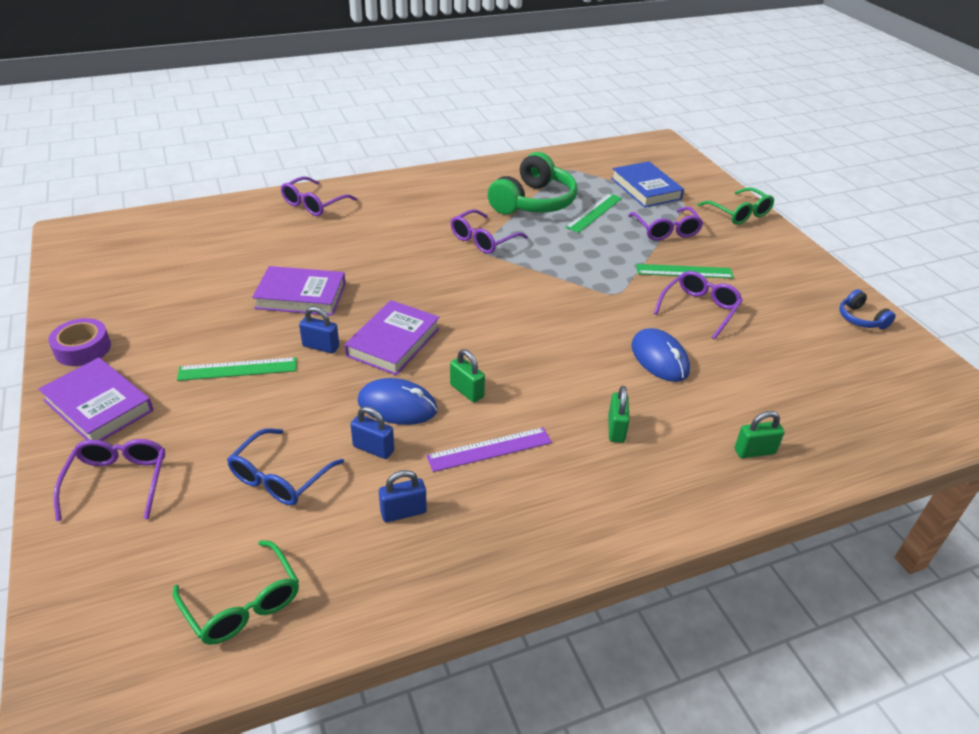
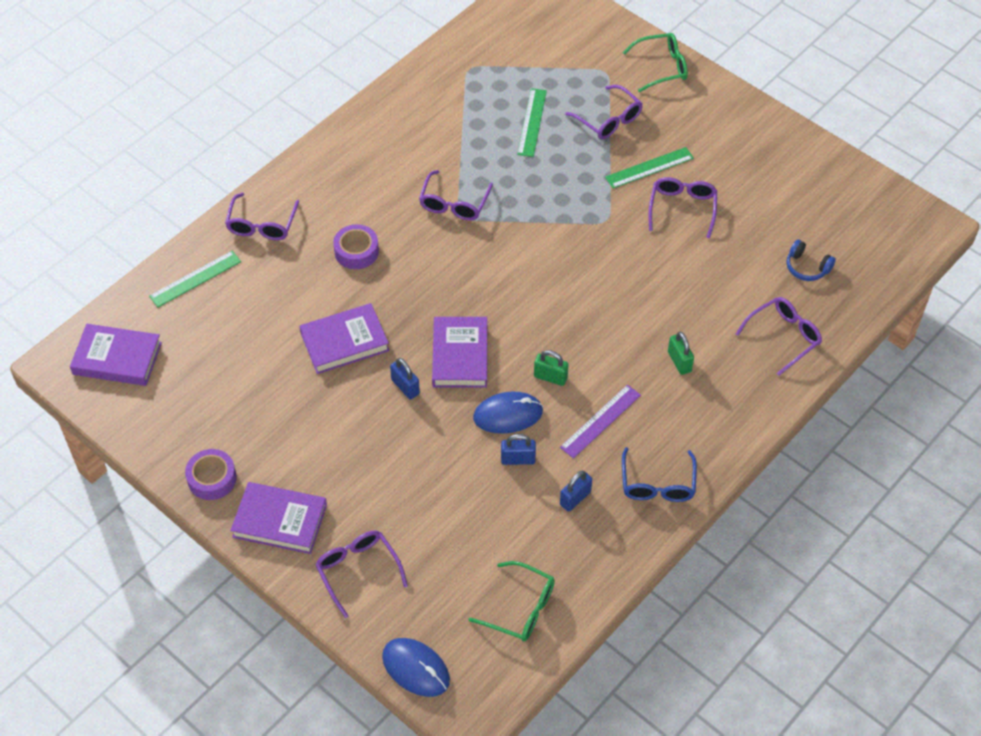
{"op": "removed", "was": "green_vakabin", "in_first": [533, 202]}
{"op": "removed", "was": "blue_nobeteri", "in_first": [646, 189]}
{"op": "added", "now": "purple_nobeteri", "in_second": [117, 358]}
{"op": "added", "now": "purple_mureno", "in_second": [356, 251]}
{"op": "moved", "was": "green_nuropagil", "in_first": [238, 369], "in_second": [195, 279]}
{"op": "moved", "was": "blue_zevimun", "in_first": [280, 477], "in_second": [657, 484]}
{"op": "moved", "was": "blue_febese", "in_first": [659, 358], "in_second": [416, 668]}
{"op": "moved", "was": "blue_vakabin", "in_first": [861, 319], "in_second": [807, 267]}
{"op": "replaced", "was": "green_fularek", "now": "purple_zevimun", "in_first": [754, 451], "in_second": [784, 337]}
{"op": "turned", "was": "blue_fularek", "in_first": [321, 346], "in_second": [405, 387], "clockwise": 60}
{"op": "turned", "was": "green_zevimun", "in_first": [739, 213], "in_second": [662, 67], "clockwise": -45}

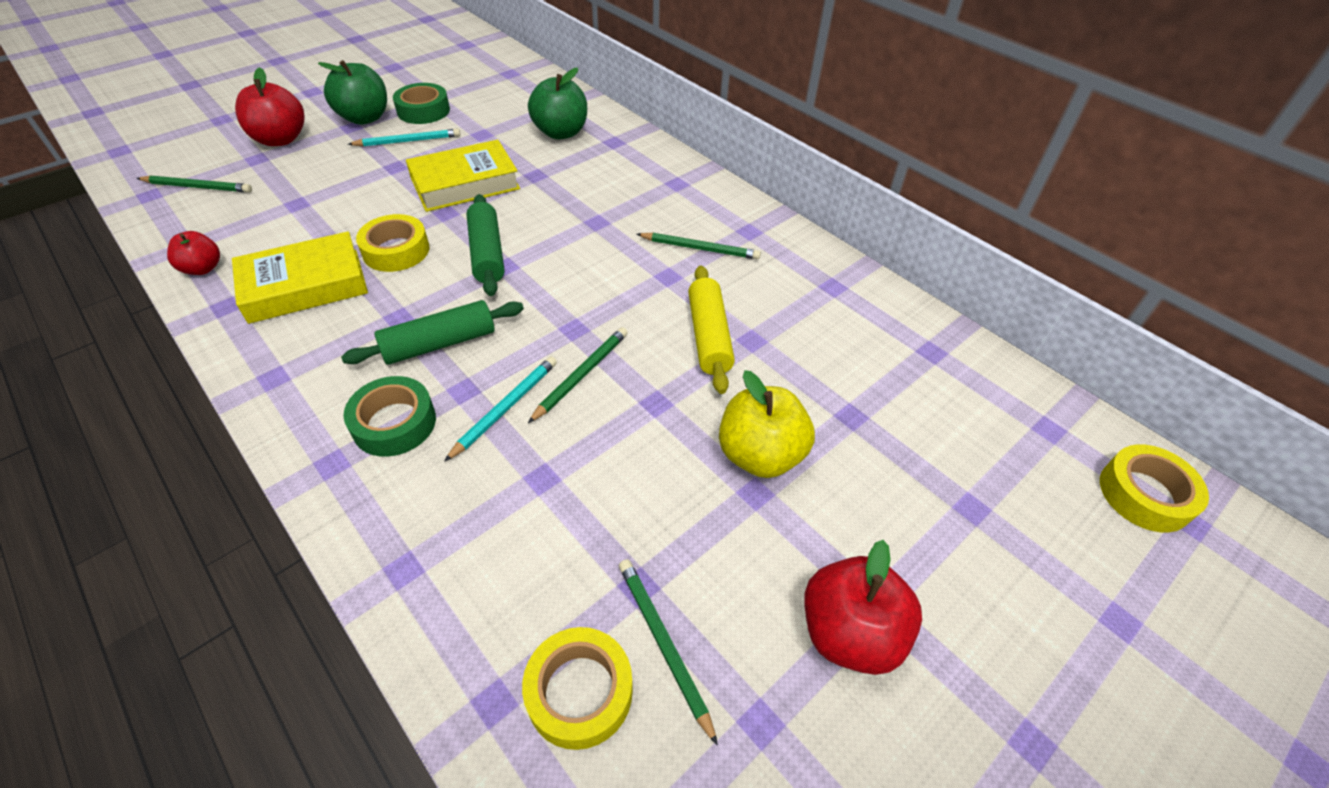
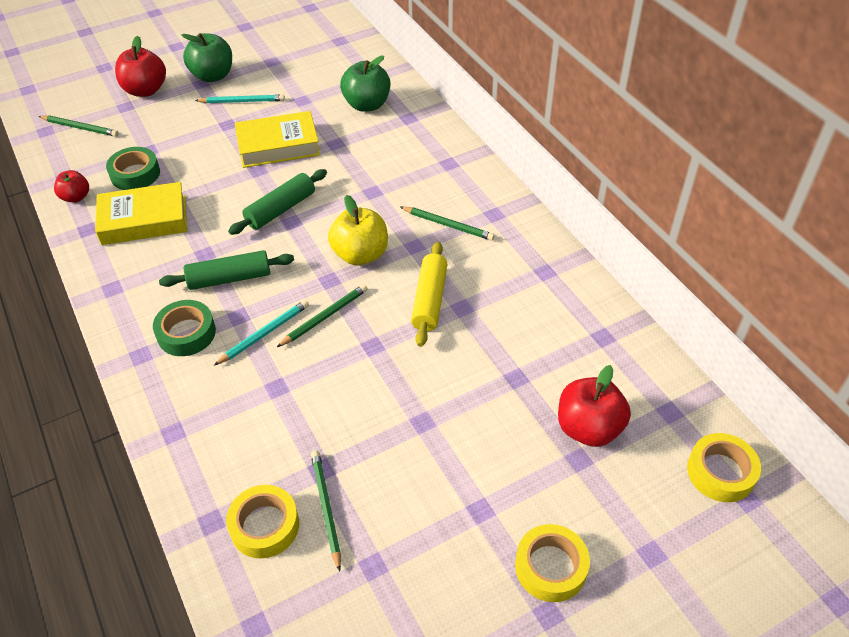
{"op": "moved", "was": "yellow_mureno", "in_first": [396, 250], "in_second": [550, 567]}
{"op": "moved", "was": "green_mureno", "in_first": [423, 111], "in_second": [135, 174]}
{"op": "moved", "was": "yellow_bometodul", "in_first": [760, 455], "in_second": [360, 254]}
{"op": "moved", "was": "red_bometodul", "in_first": [849, 632], "in_second": [588, 428]}
{"op": "turned", "was": "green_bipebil", "in_first": [487, 253], "in_second": [281, 209], "clockwise": 45}

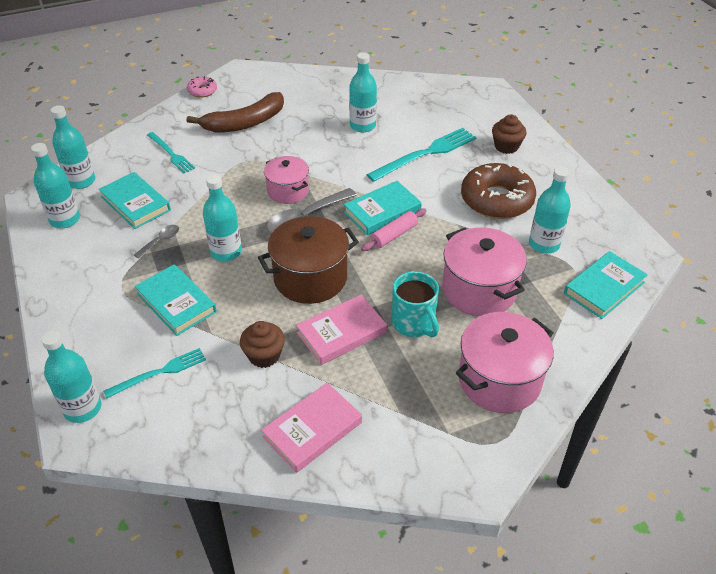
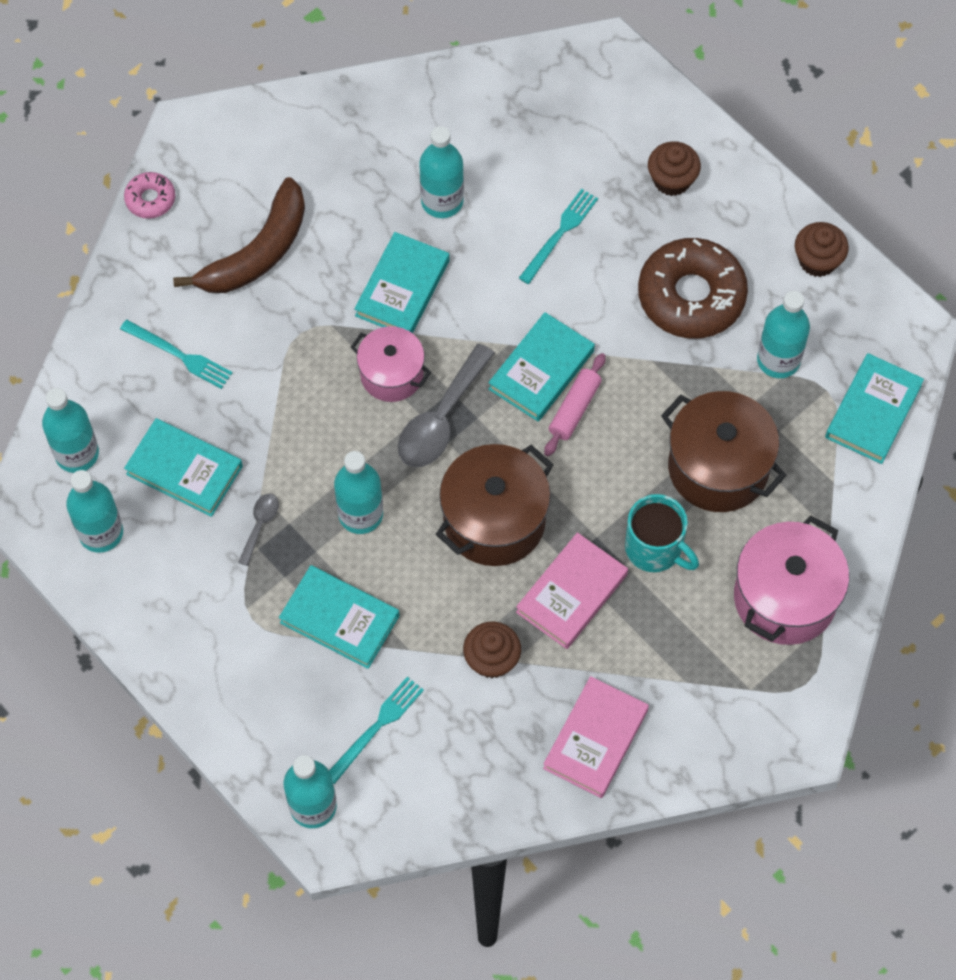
{"op": "added", "now": "turquoise_nobeteri", "in_second": [402, 288]}
{"op": "added", "now": "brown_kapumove", "in_second": [817, 260]}
{"op": "recoloured", "was": "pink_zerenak", "now": "brown_zerenak", "in_first": [479, 290], "in_second": [718, 467]}
{"op": "resized", "was": "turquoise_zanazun", "in_first": [425, 154], "in_second": [560, 234], "ratio": 0.61}

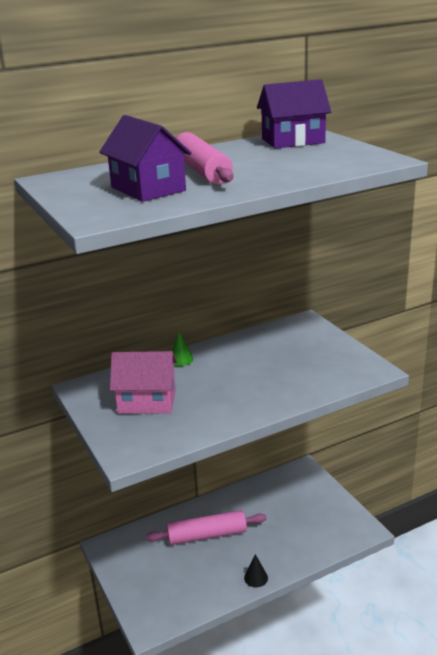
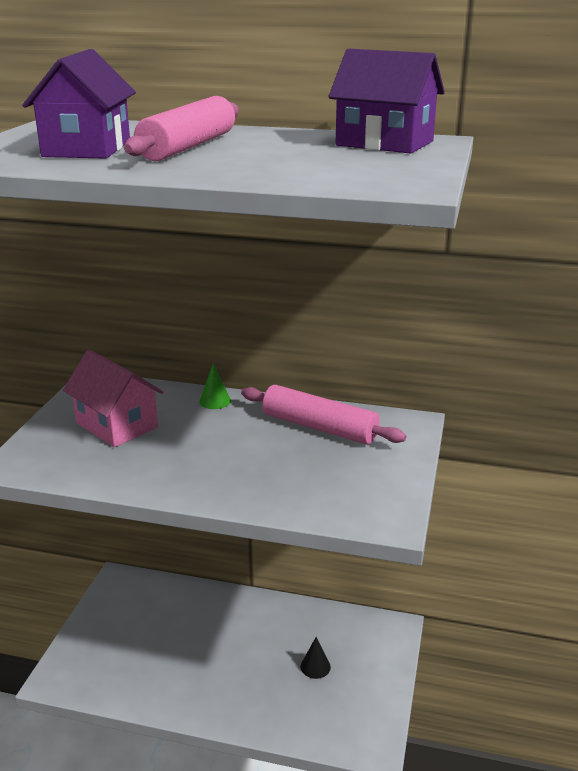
{"op": "moved", "was": "pink_bipebil", "in_first": [207, 535], "in_second": [319, 427]}
{"op": "moved", "was": "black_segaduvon", "in_first": [256, 578], "in_second": [315, 666]}

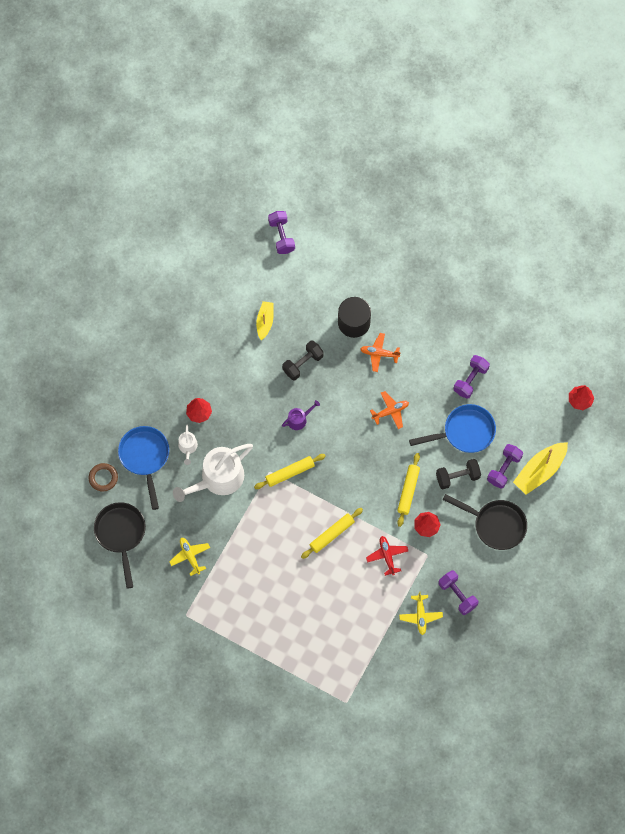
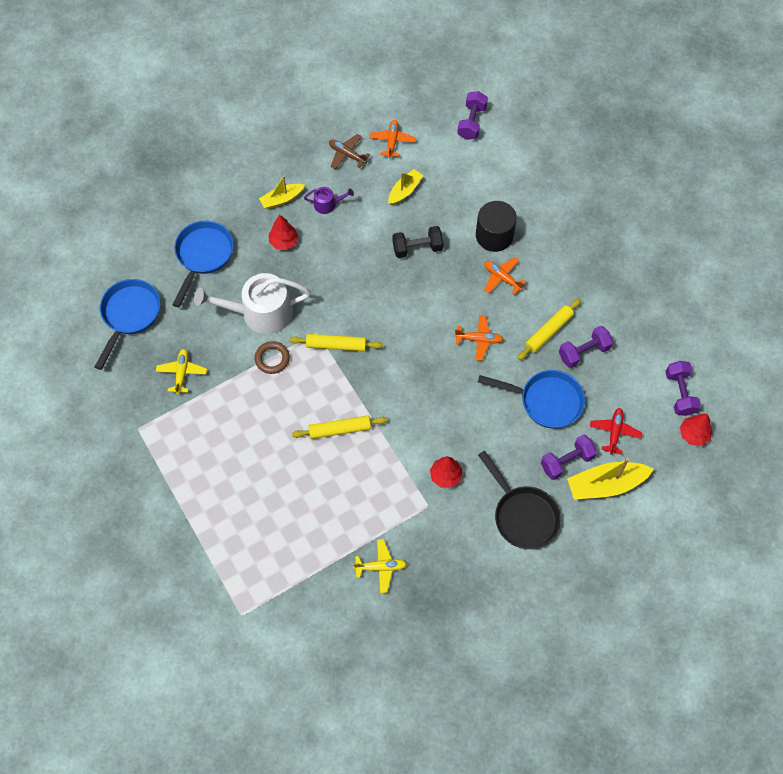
{"op": "removed", "was": "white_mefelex", "in_first": [188, 447]}
{"op": "removed", "was": "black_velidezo", "in_first": [457, 477]}
{"op": "added", "now": "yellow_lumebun", "in_second": [282, 199]}
{"op": "added", "now": "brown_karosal", "in_second": [347, 154]}
{"op": "added", "now": "orange_karosal", "in_second": [392, 141]}
{"op": "moved", "was": "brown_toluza", "in_first": [103, 478], "in_second": [272, 359]}
{"op": "moved", "was": "purple_mefelex", "in_first": [299, 419], "in_second": [328, 204]}
{"op": "moved", "was": "red_karosal", "in_first": [387, 556], "in_second": [614, 432]}
{"op": "moved", "was": "yellow_bipebil", "in_first": [408, 491], "in_second": [548, 332]}
{"op": "moved", "was": "purple_velidezo", "in_first": [457, 595], "in_second": [680, 393]}
{"op": "recoloured", "was": "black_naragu", "now": "blue_naragu", "in_first": [121, 534], "in_second": [129, 315]}
{"op": "turned", "was": "yellow_karosal", "in_first": [420, 616], "in_second": [380, 567], "clockwise": -120}

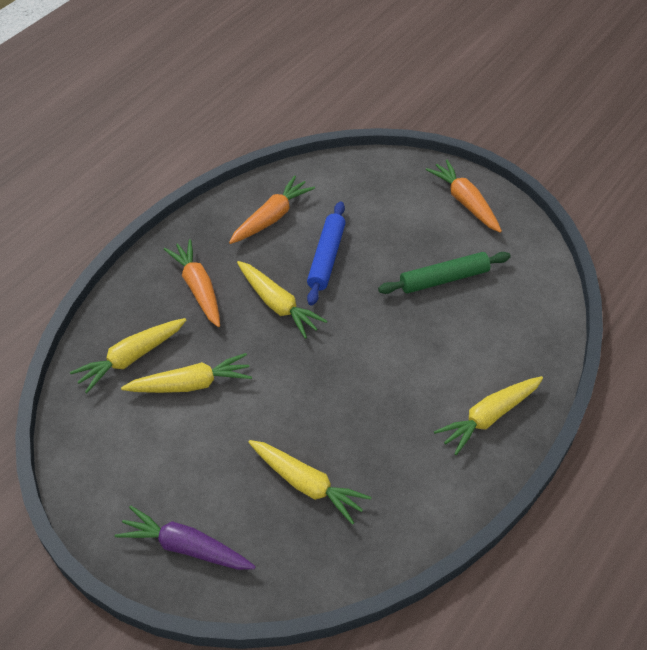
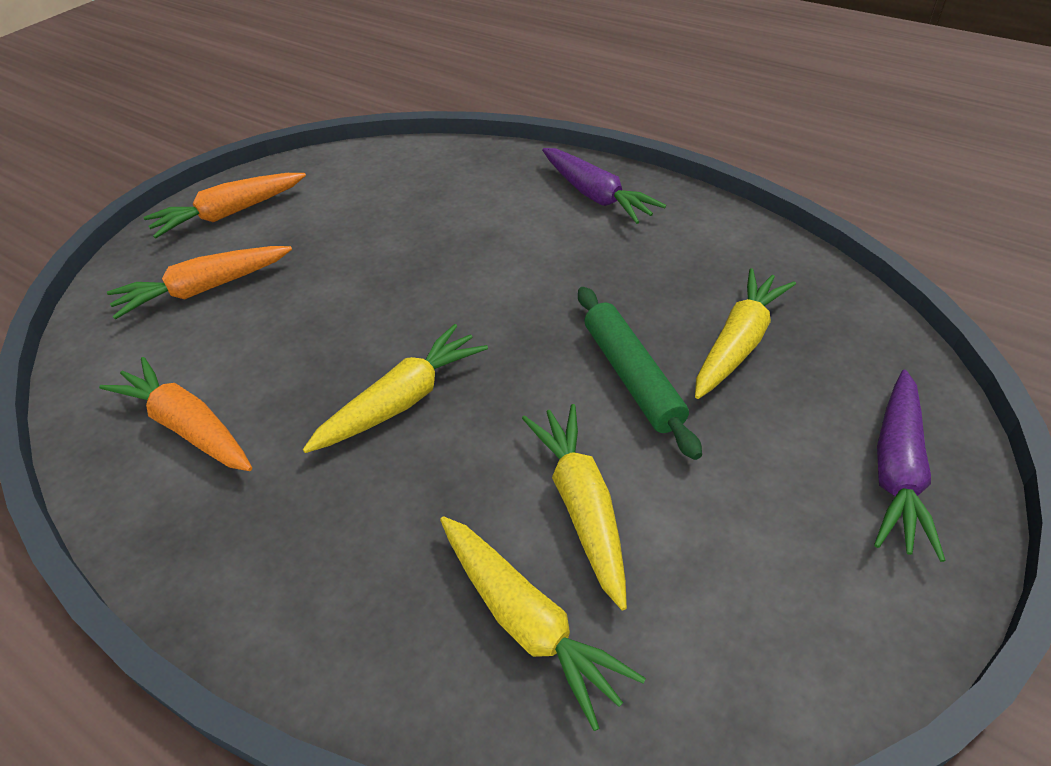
{"op": "removed", "was": "blue_bipebil", "in_first": [326, 258]}
{"op": "moved", "was": "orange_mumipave", "in_first": [198, 288], "in_second": [204, 289]}
{"op": "moved", "was": "green_bipebil", "in_first": [444, 279], "in_second": [632, 377]}
{"op": "recoloured", "was": "yellow_mumipave", "now": "purple_mumipave", "in_first": [489, 417], "in_second": [596, 195]}

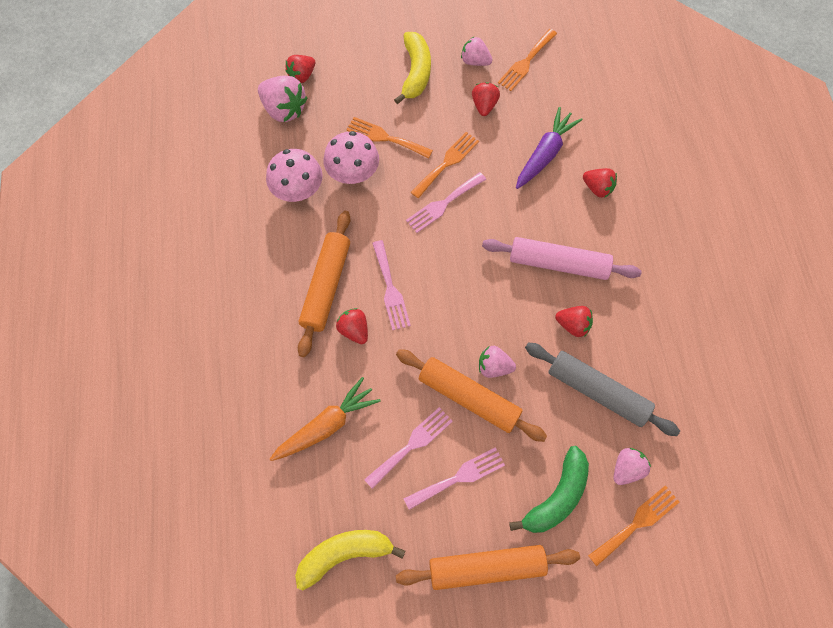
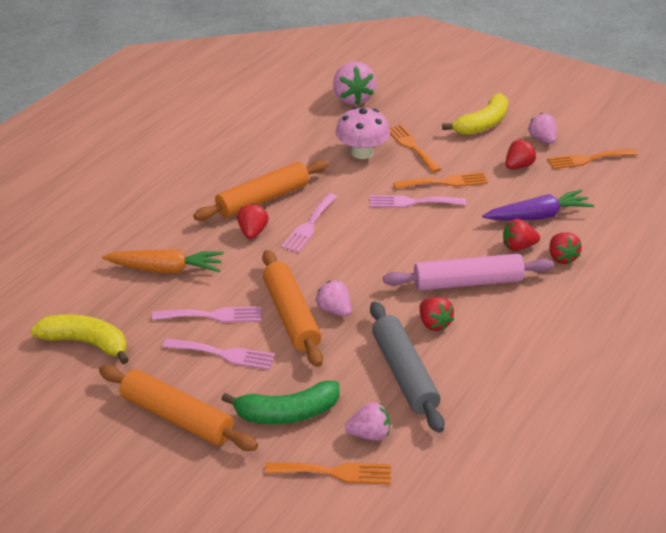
{"op": "removed", "was": "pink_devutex", "in_first": [298, 189]}
{"op": "moved", "was": "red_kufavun", "in_first": [302, 75], "in_second": [518, 247]}
{"op": "turned", "was": "pink_bipebil", "in_first": [558, 264], "in_second": [467, 282], "clockwise": -60}

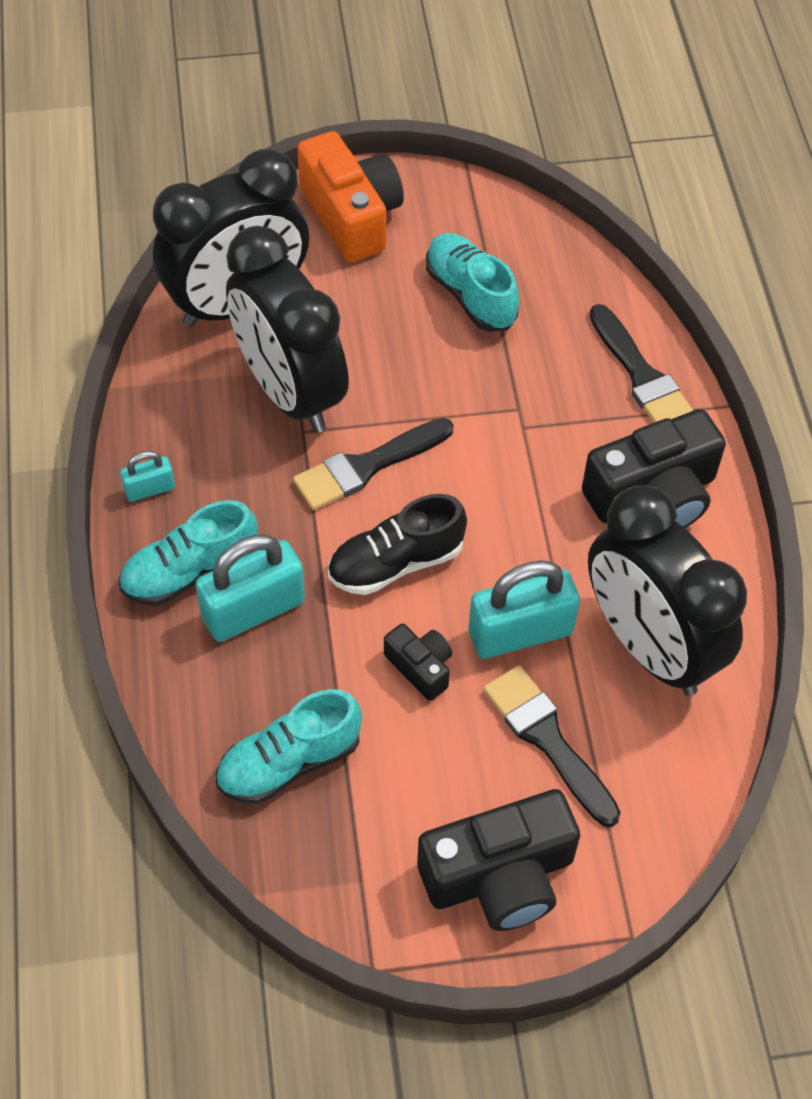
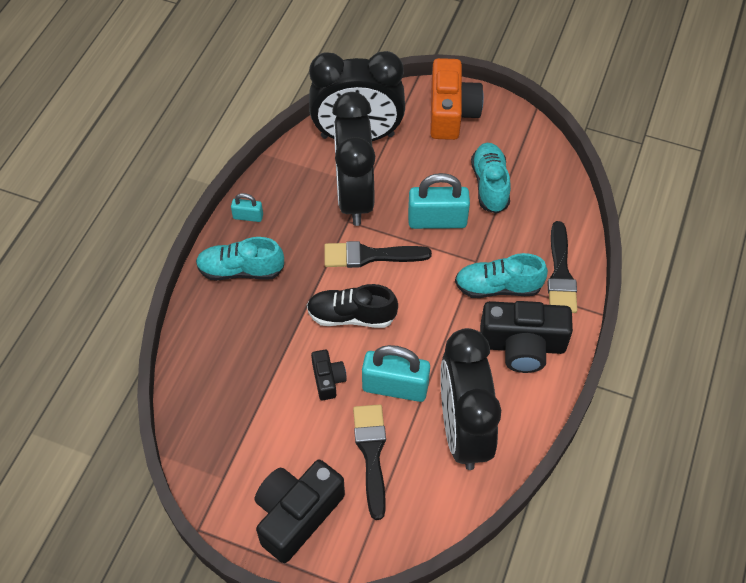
{"op": "moved", "was": "turquoise_fularek", "in_first": [253, 609], "in_second": [437, 220]}
{"op": "moved", "was": "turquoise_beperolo", "in_first": [289, 762], "in_second": [498, 287]}
{"op": "turned", "was": "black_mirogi", "in_first": [499, 876], "in_second": [297, 514], "clockwise": 120}

